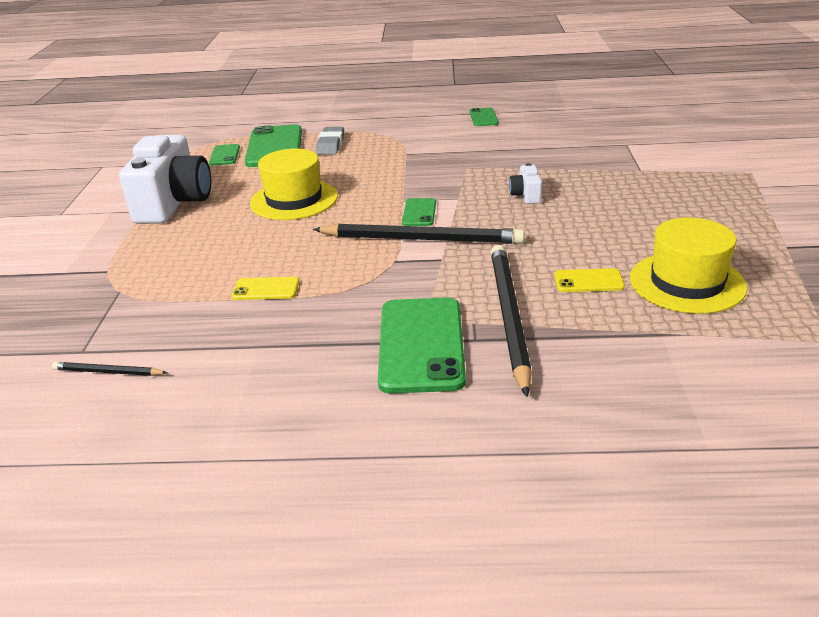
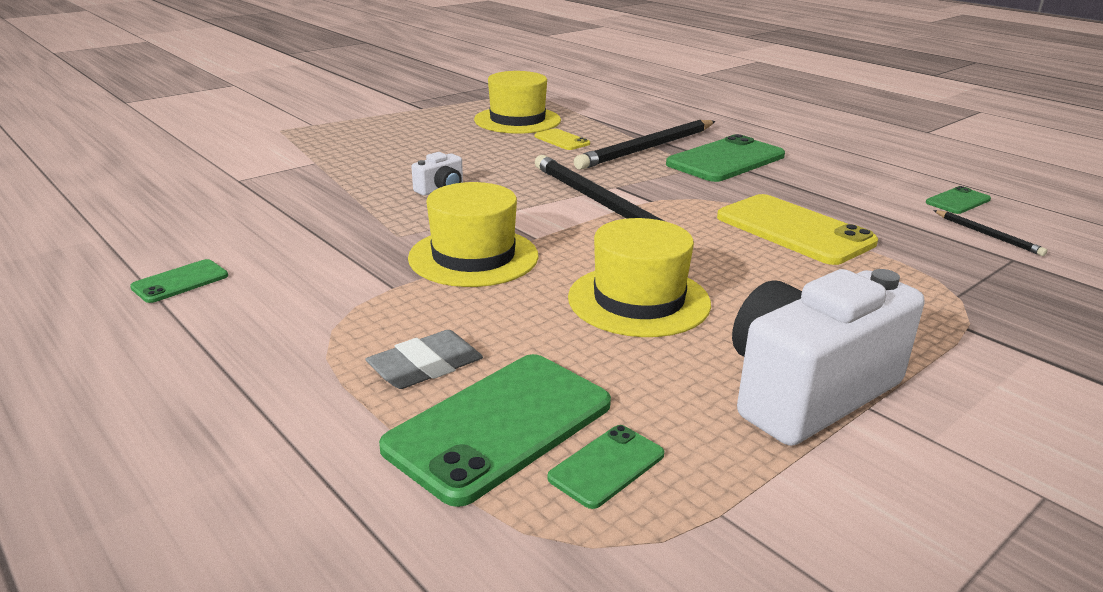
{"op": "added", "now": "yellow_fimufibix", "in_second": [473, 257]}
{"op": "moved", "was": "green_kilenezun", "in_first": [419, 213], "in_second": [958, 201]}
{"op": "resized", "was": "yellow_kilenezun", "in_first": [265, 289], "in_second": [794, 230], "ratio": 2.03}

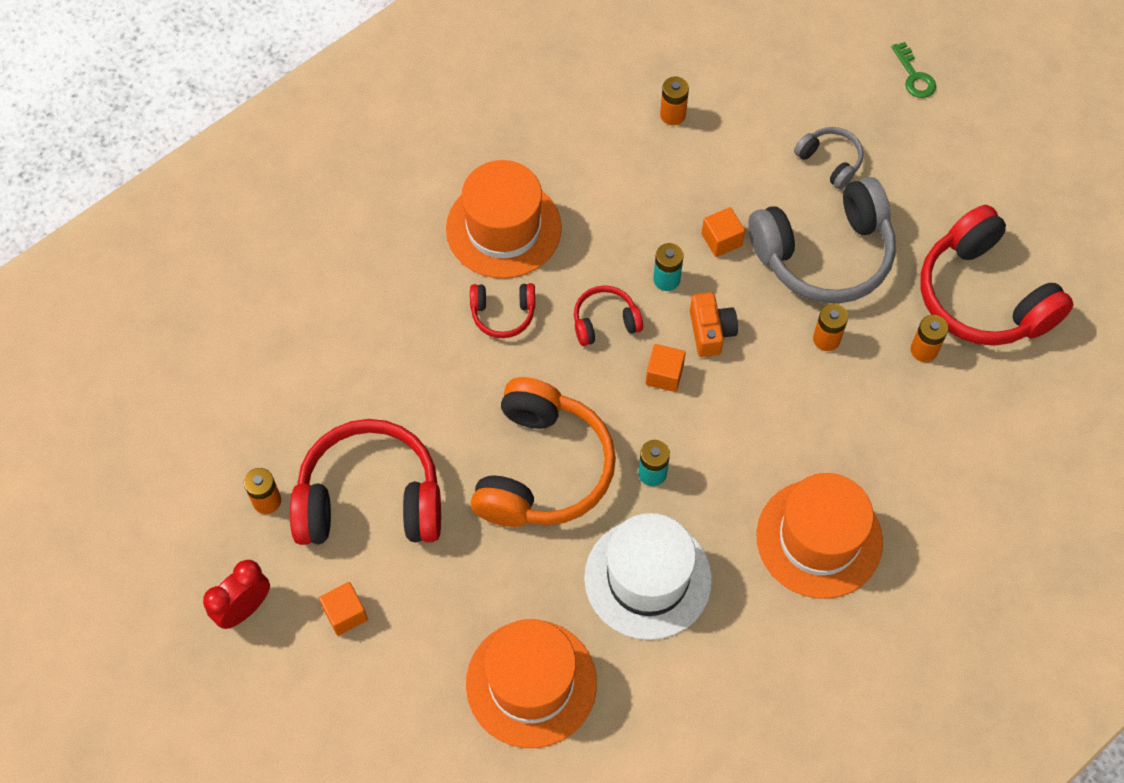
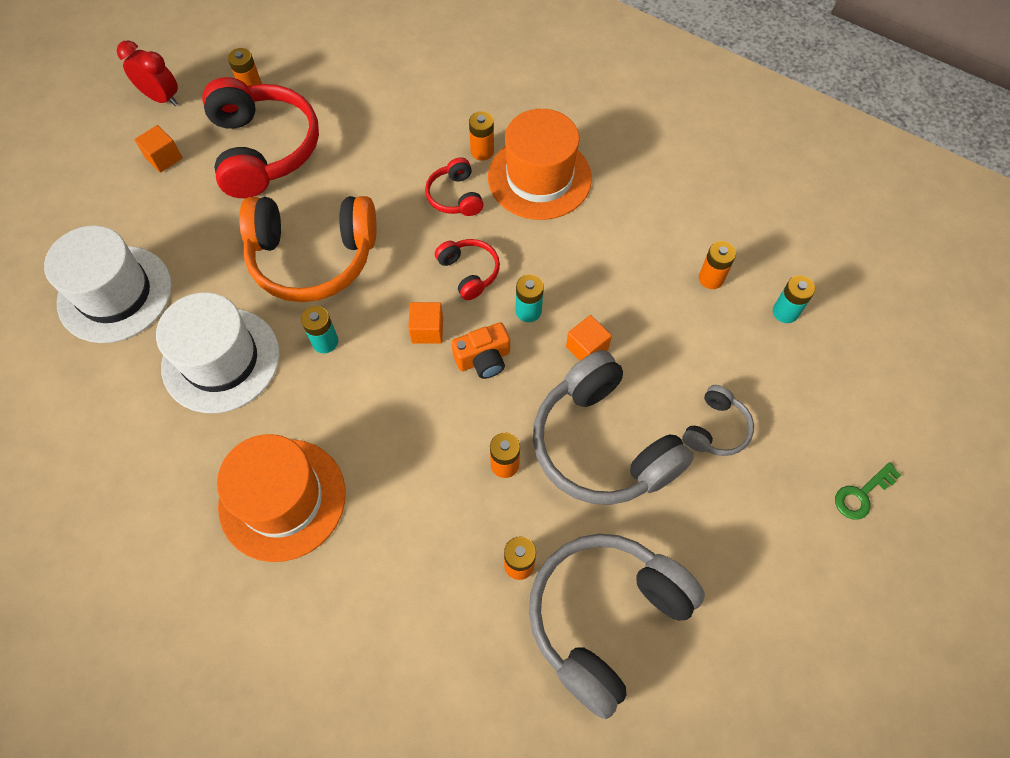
{"op": "added", "now": "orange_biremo", "in_second": [482, 151]}
{"op": "added", "now": "turquoise_biremo", "in_second": [785, 312]}
{"op": "recoloured", "was": "orange_fimufibix", "now": "white_fimufibix", "in_first": [531, 683], "in_second": [115, 294]}
{"op": "recoloured", "was": "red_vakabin", "now": "grey_vakabin", "in_first": [983, 296], "in_second": [605, 618]}

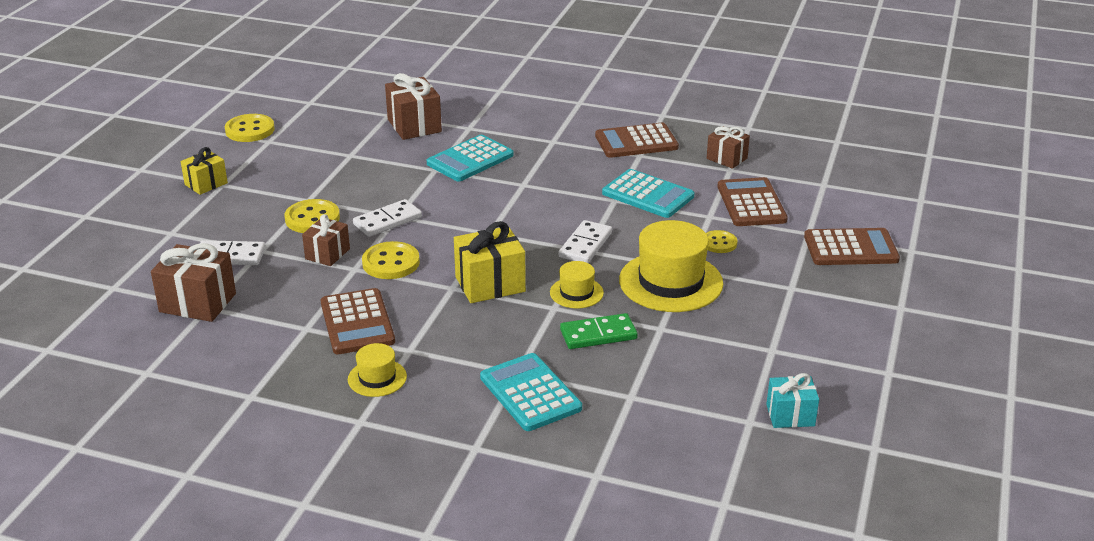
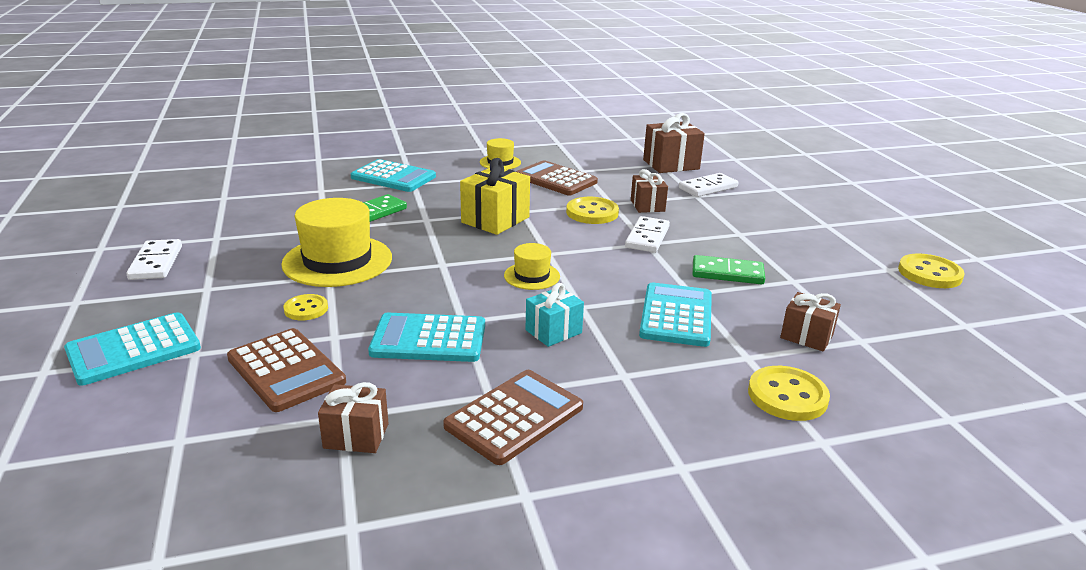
{"op": "removed", "was": "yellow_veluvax", "in_first": [206, 184]}
{"op": "added", "now": "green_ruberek", "in_second": [727, 273]}
{"op": "moved", "was": "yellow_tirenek", "in_first": [312, 218], "in_second": [787, 396]}
{"op": "moved", "was": "yellow_fimufibix", "in_first": [576, 293], "in_second": [532, 276]}
{"op": "moved", "was": "white_ruberek", "in_first": [585, 245], "in_second": [156, 262]}
{"op": "moved", "was": "turquoise_veluvax", "in_first": [790, 415], "in_second": [553, 331]}
{"op": "recoloured", "was": "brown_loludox", "now": "turquoise_loludox", "in_first": [850, 248], "in_second": [134, 349]}
{"op": "resized", "was": "brown_veluvax", "in_first": [414, 126], "in_second": [806, 336], "ratio": 0.63}

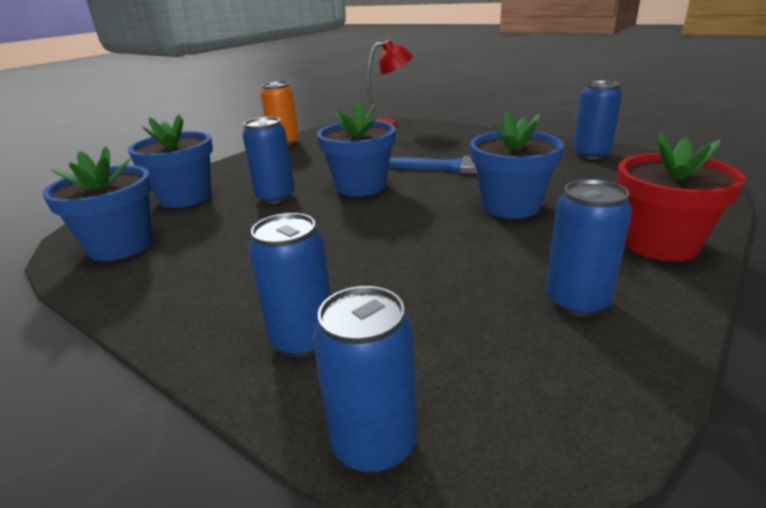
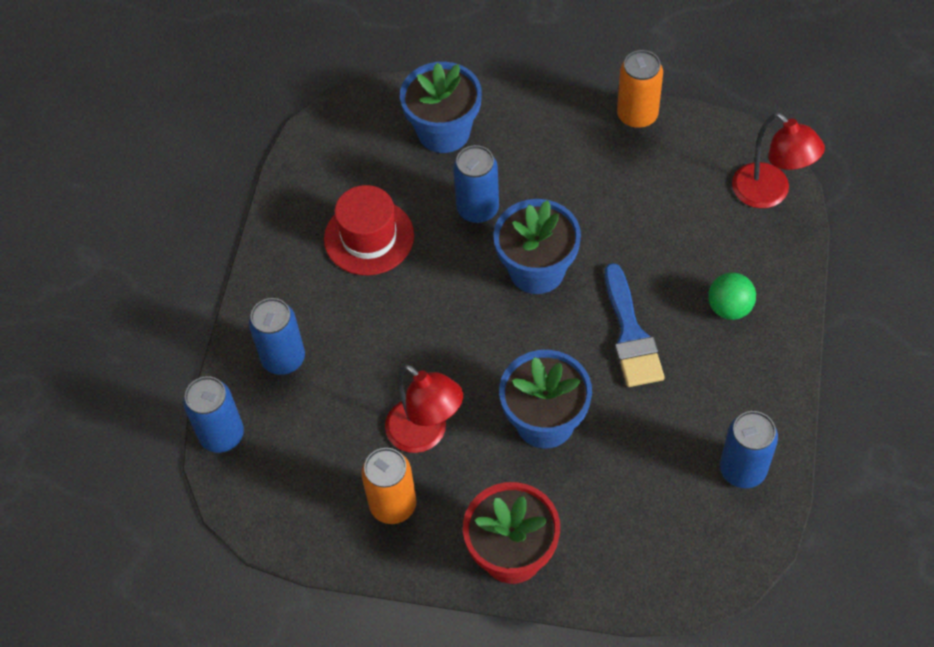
{"op": "removed", "was": "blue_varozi", "in_first": [121, 245]}
{"op": "added", "now": "red_fimufibix", "in_second": [369, 237]}
{"op": "added", "now": "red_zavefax", "in_second": [425, 434]}
{"op": "added", "now": "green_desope", "in_second": [729, 308]}
{"op": "recoloured", "was": "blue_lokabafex", "now": "orange_lokabafex", "in_first": [577, 301], "in_second": [393, 505]}

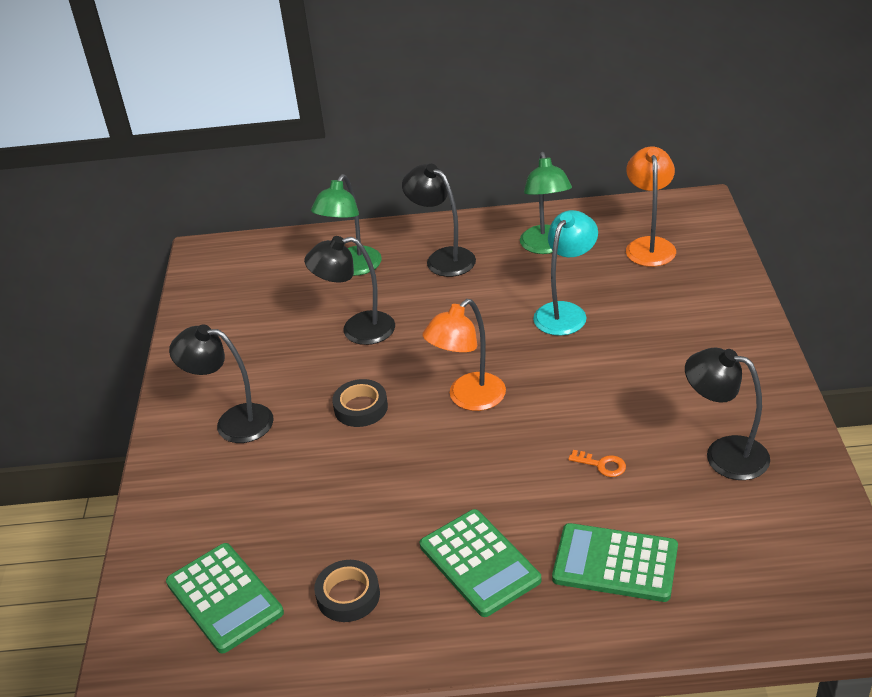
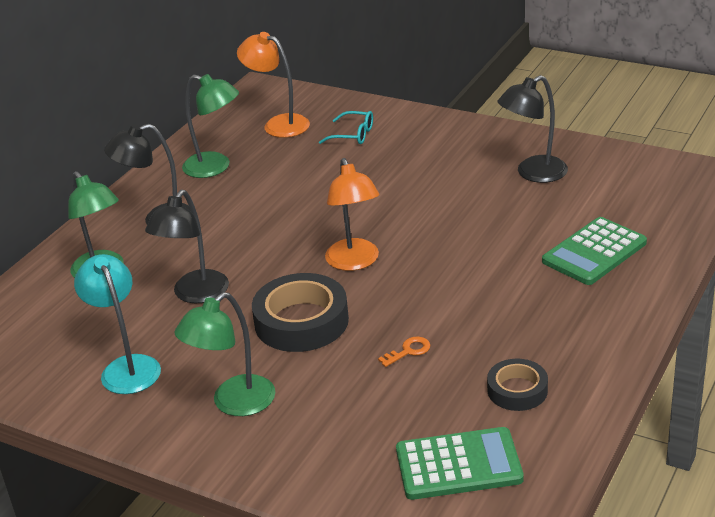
{"op": "removed", "was": "green_loludox", "in_first": [479, 563]}
{"op": "added", "now": "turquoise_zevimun", "in_second": [353, 135]}
{"op": "moved", "was": "turquoise_zavefax", "in_first": [565, 312], "in_second": [127, 367]}
{"op": "moved", "was": "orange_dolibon", "in_first": [602, 465], "in_second": [408, 351]}
{"op": "recoloured", "was": "black_zavefax", "now": "green_zavefax", "in_first": [233, 422], "in_second": [234, 403]}
{"op": "resized", "was": "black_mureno", "in_first": [361, 408], "in_second": [301, 321], "ratio": 1.72}

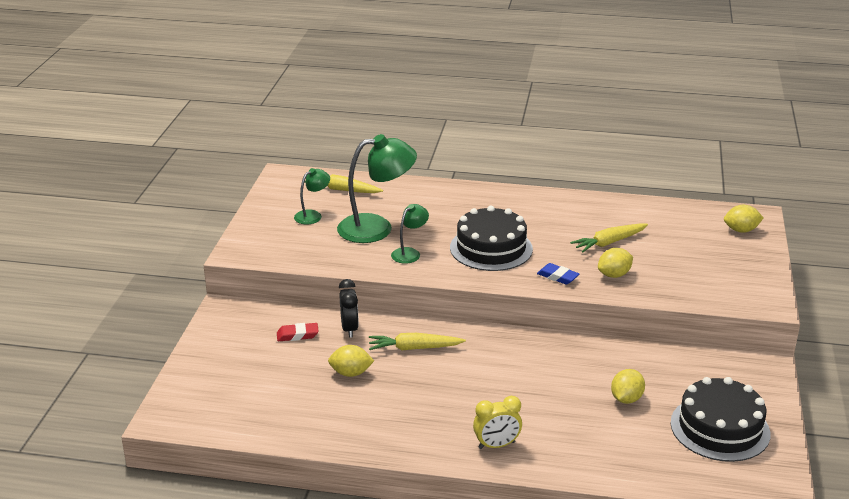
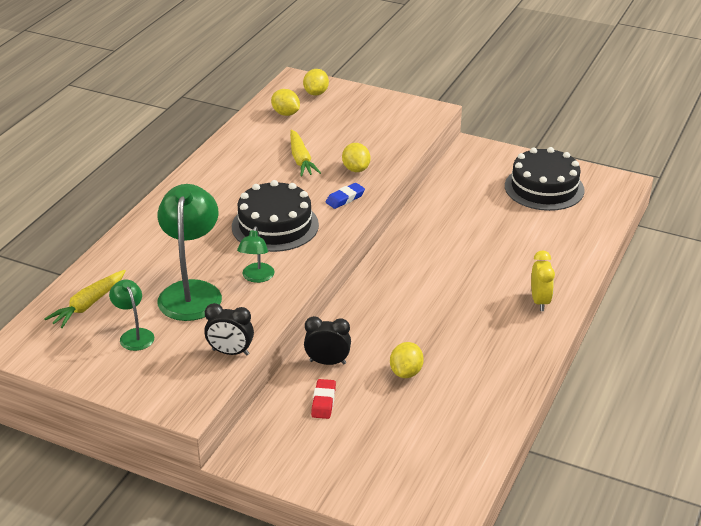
{"op": "removed", "was": "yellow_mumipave", "in_first": [414, 348]}
{"op": "added", "now": "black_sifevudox", "in_second": [230, 352]}
{"op": "moved", "was": "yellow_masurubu", "in_first": [626, 399], "in_second": [286, 113]}
{"op": "turned", "was": "green_zavefax", "in_first": [409, 253], "in_second": [256, 277], "clockwise": -135}

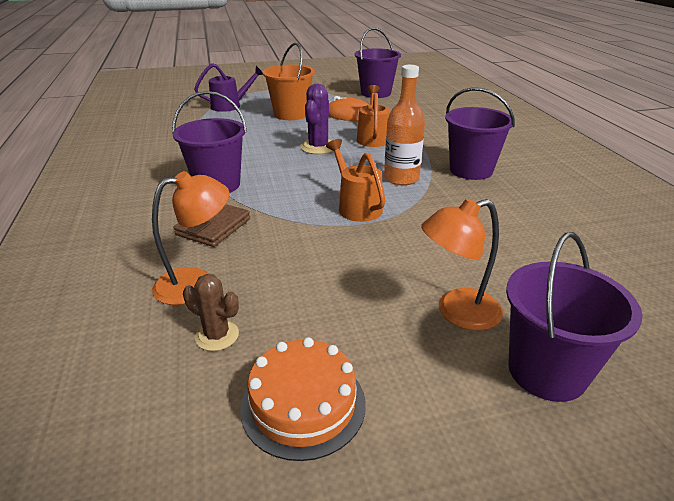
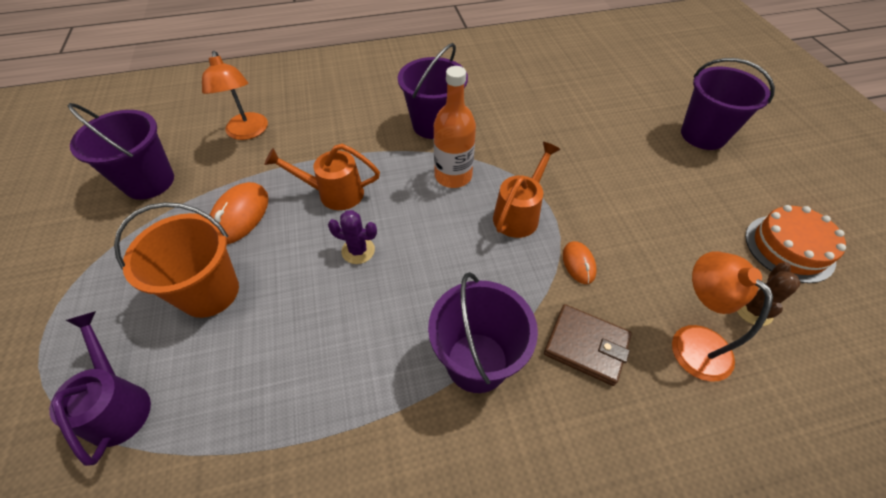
{"op": "added", "now": "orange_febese", "in_second": [578, 263]}
{"op": "moved", "was": "orange_zavefax", "in_first": [457, 312], "in_second": [248, 132]}
{"op": "turned", "was": "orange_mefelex", "in_first": [357, 206], "in_second": [519, 214], "clockwise": 150}
{"op": "resized", "was": "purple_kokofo", "in_first": [318, 147], "in_second": [358, 250], "ratio": 0.66}

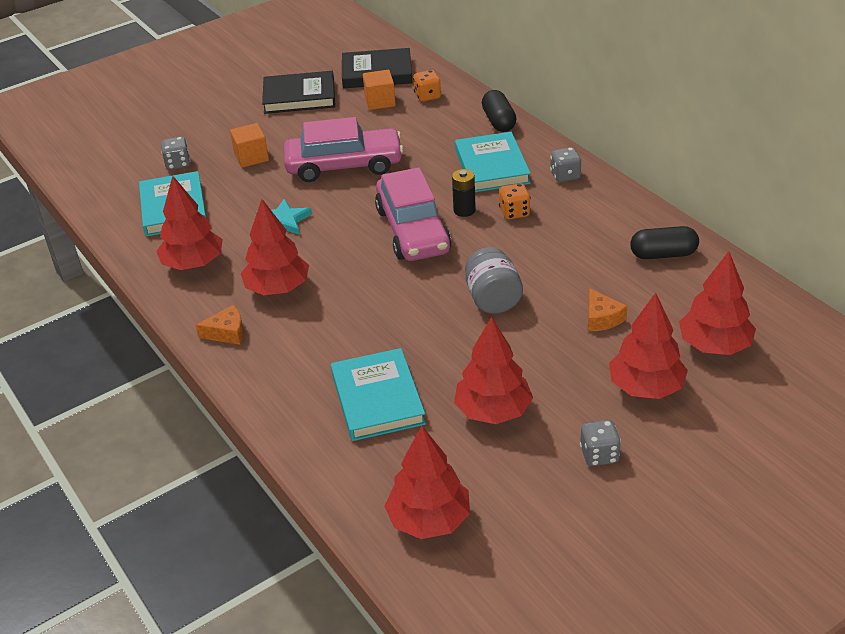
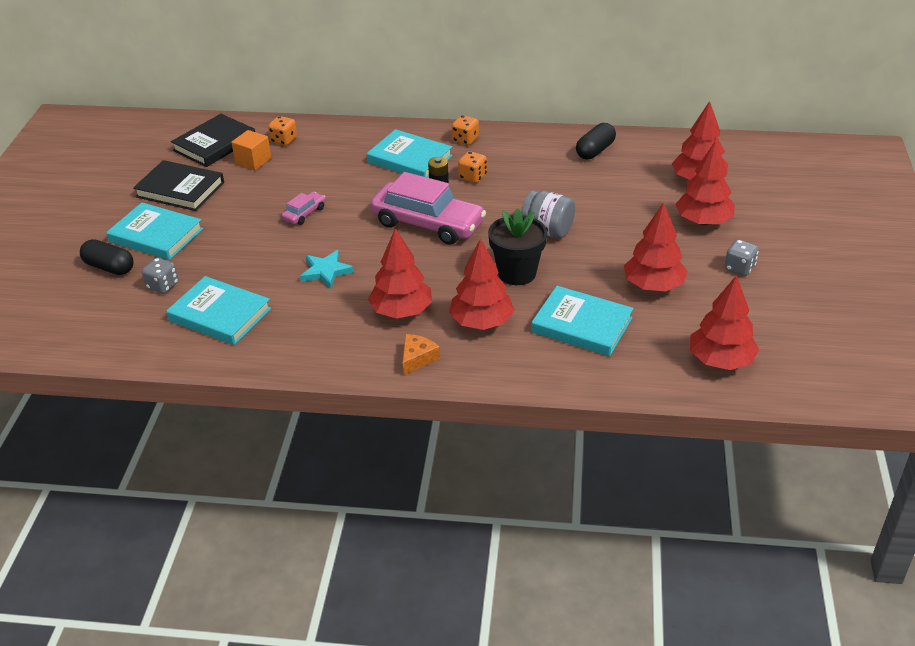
{"op": "removed", "was": "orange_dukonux", "in_first": [251, 157]}
{"op": "removed", "was": "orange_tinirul", "in_first": [602, 318]}
{"op": "added", "now": "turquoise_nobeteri", "in_second": [156, 235]}
{"op": "added", "now": "black_varozi", "in_second": [517, 273]}
{"op": "moved", "was": "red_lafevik", "in_first": [193, 264], "in_second": [481, 322]}
{"op": "moved", "was": "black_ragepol", "in_first": [499, 121], "in_second": [109, 267]}
{"op": "recoloured", "was": "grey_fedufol", "now": "orange_fedufol", "in_first": [565, 176], "in_second": [465, 140]}
{"op": "turned", "was": "black_nobeteri", "in_first": [299, 97], "in_second": [180, 190], "clockwise": 75}
{"op": "resized", "was": "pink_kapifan", "in_first": [344, 166], "in_second": [304, 213], "ratio": 0.45}

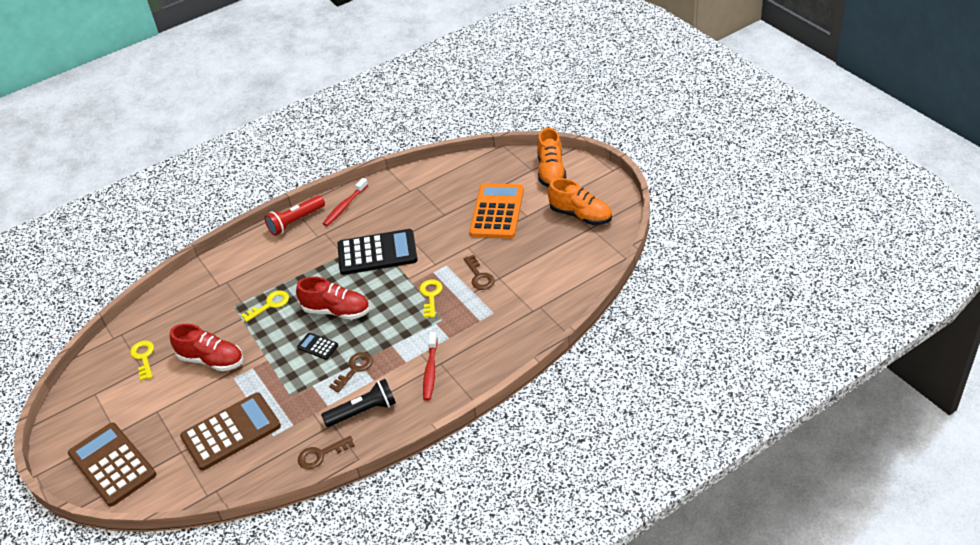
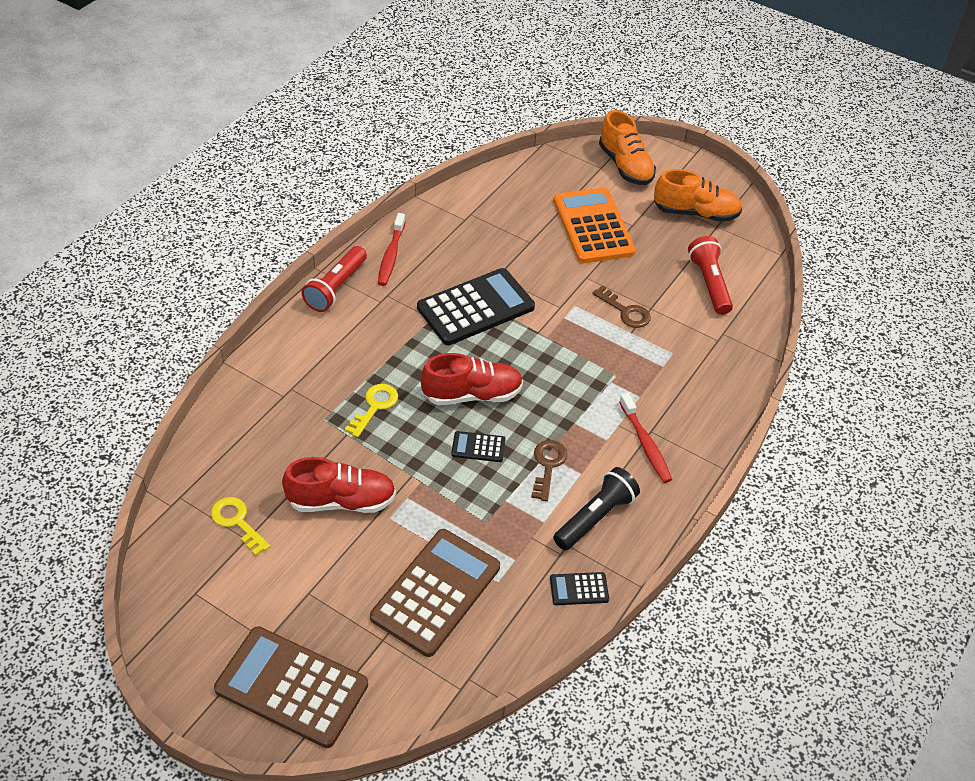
{"op": "removed", "was": "yellow_dolibon", "in_first": [430, 296]}
{"op": "added", "now": "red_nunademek", "in_second": [709, 284]}
{"op": "replaced", "was": "brown_dolibon", "now": "black_loludox", "in_first": [321, 455], "in_second": [579, 589]}

